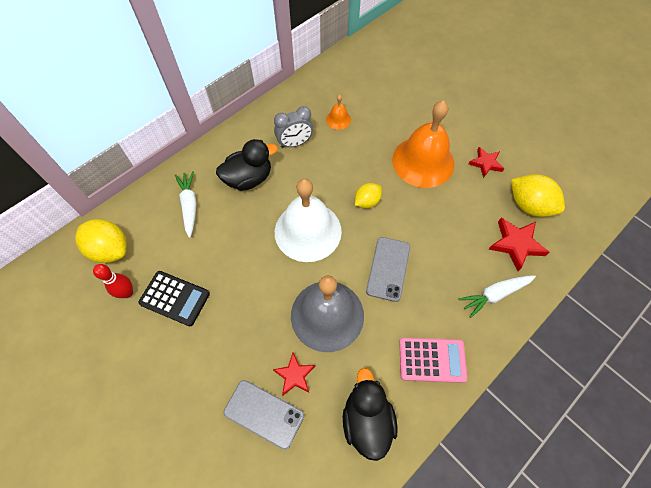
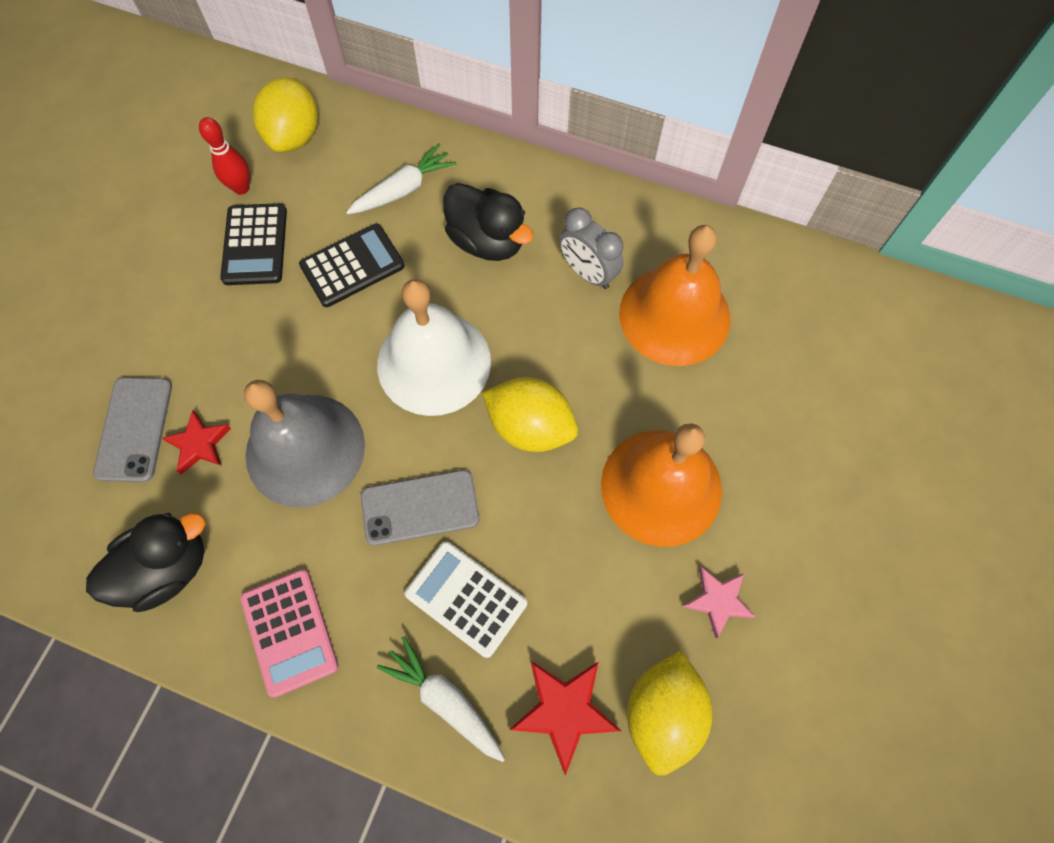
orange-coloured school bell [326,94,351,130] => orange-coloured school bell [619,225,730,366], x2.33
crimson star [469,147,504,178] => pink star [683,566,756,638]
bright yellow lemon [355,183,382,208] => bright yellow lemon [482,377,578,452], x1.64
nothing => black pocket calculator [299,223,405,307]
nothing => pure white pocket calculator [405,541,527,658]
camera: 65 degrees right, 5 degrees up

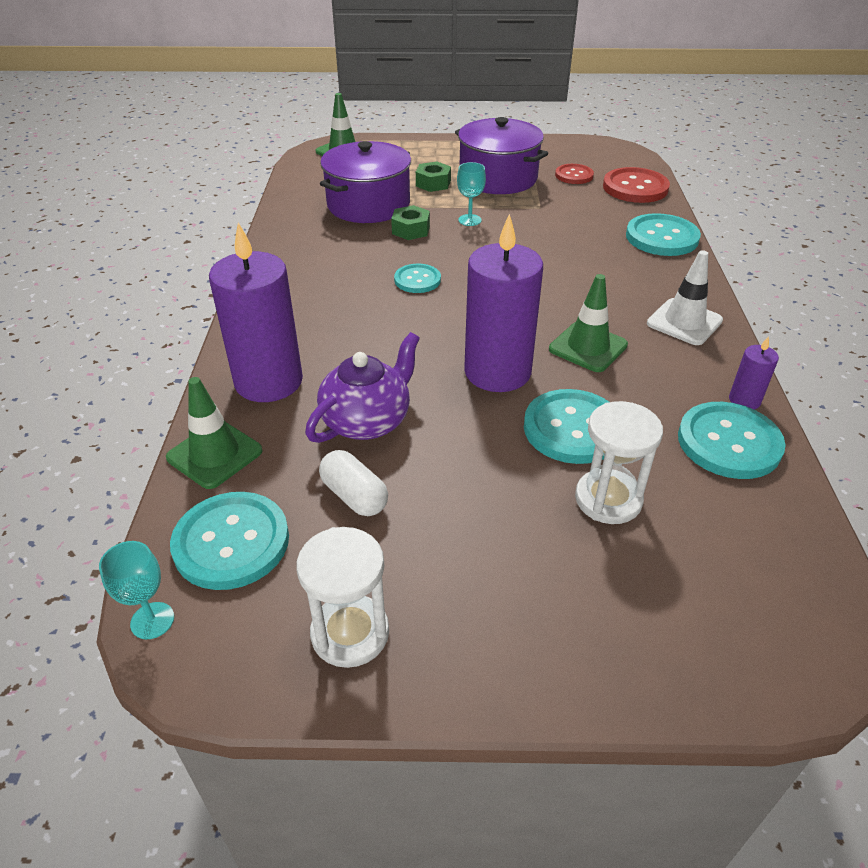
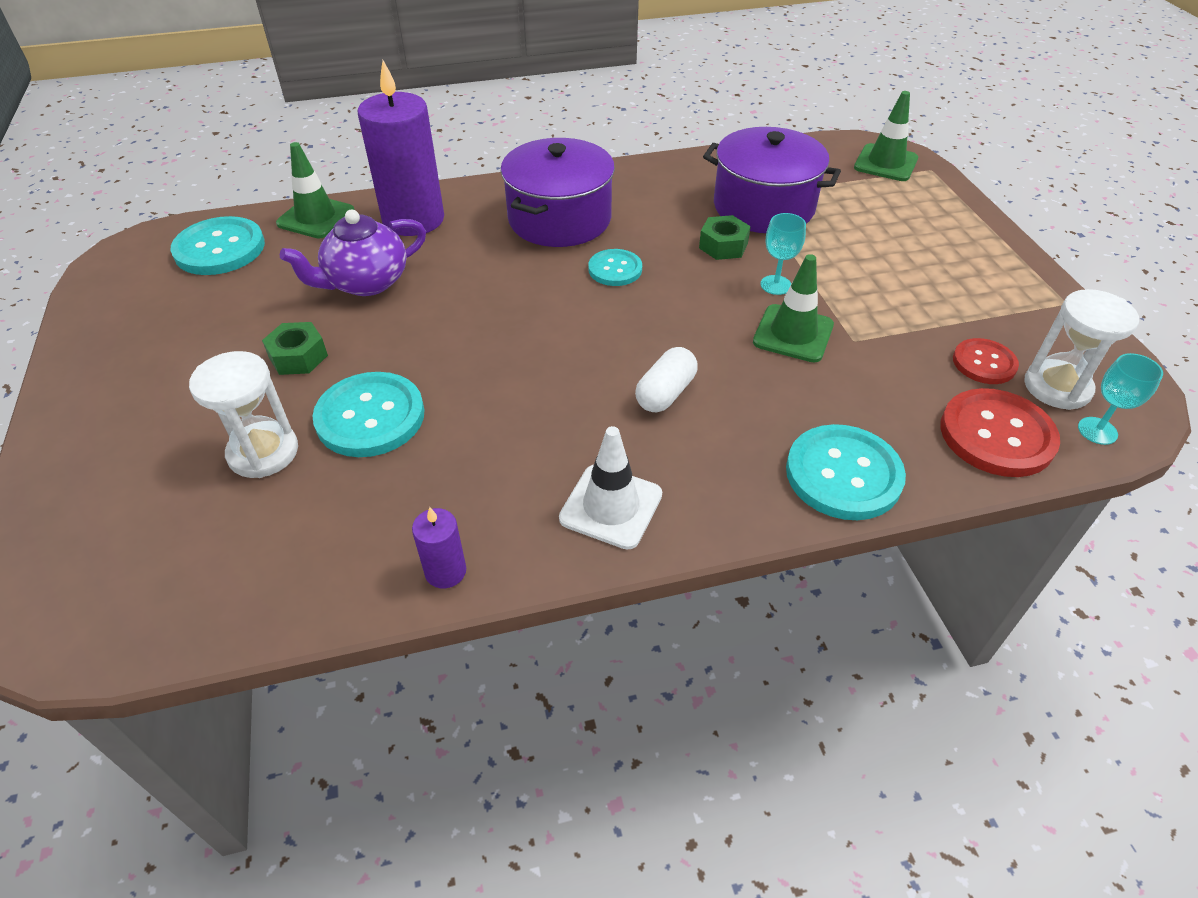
royal purple pot [455,117,548,194] => royal purple pot [501,138,615,247], moved
leaf-green nut [416,161,451,192] => leaf-green nut [262,322,328,375], moved
royal purple candle [464,214,543,392] => nothing
leaf-green safety cone [549,274,628,372] => leaf-green safety cone [753,254,834,362], moved
royal purple china teapot [305,332,420,443] => royal purple china teapot [280,210,426,296], 120 degrees clockwise
turquoise button [678,402,786,479] => nothing
pure white capsule [319,450,388,516] => pure white capsule [635,347,698,412], moved
pure white sandglass [296,527,389,668] => pure white sandglass [1024,289,1139,410], moved
turquoise wine glass [99,541,174,639] => turquoise wine glass [1078,353,1163,445], moved
camera: 75 degrees right, 5 degrees up

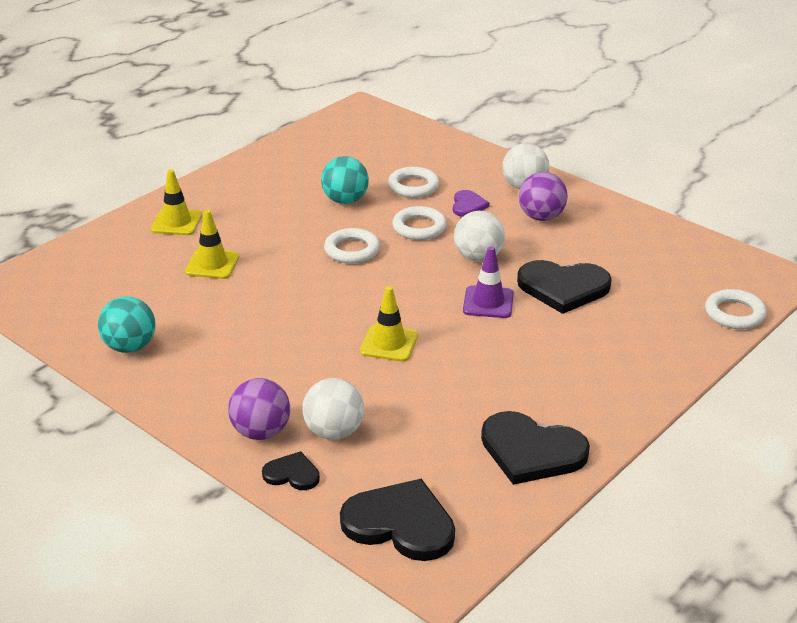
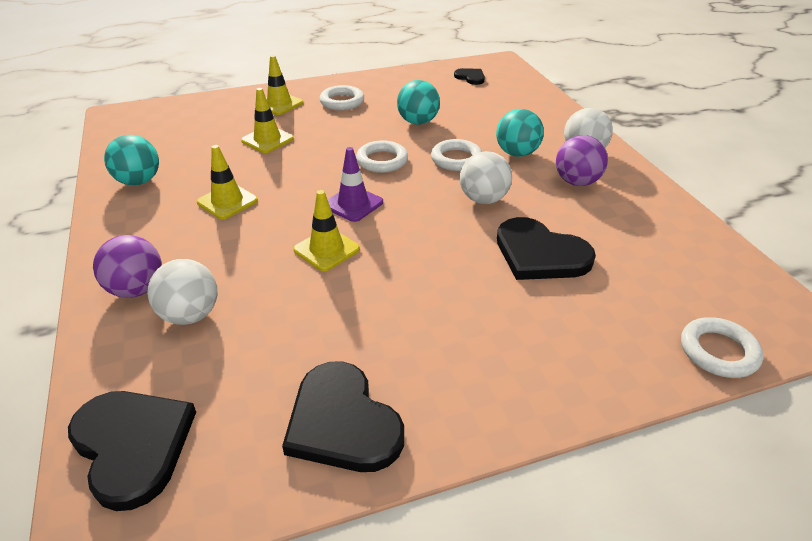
pure white torus [388,167,439,198] => pure white torus [320,85,364,110], moved
royal purple heart shape [453,190,489,217] => turquoise play ball [496,109,544,157]
royal purple safety cone [463,246,514,318] => royal purple safety cone [327,147,383,222], moved
black heart shape [262,451,320,490] => black heart shape [454,68,485,85], moved
nothing => bright yellow safety cone [197,145,258,219]
camera: 30 degrees right, 5 degrees up

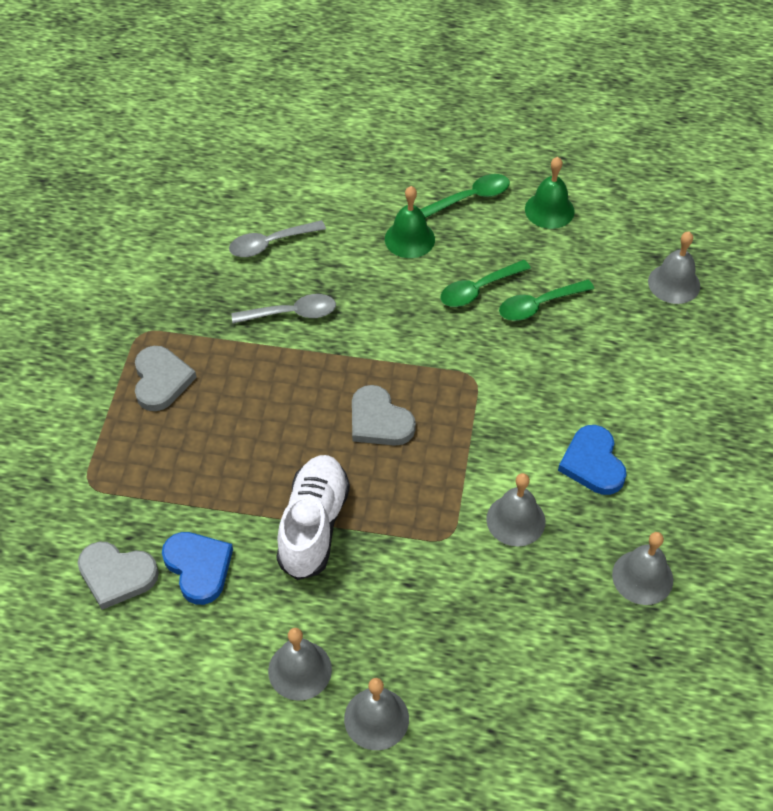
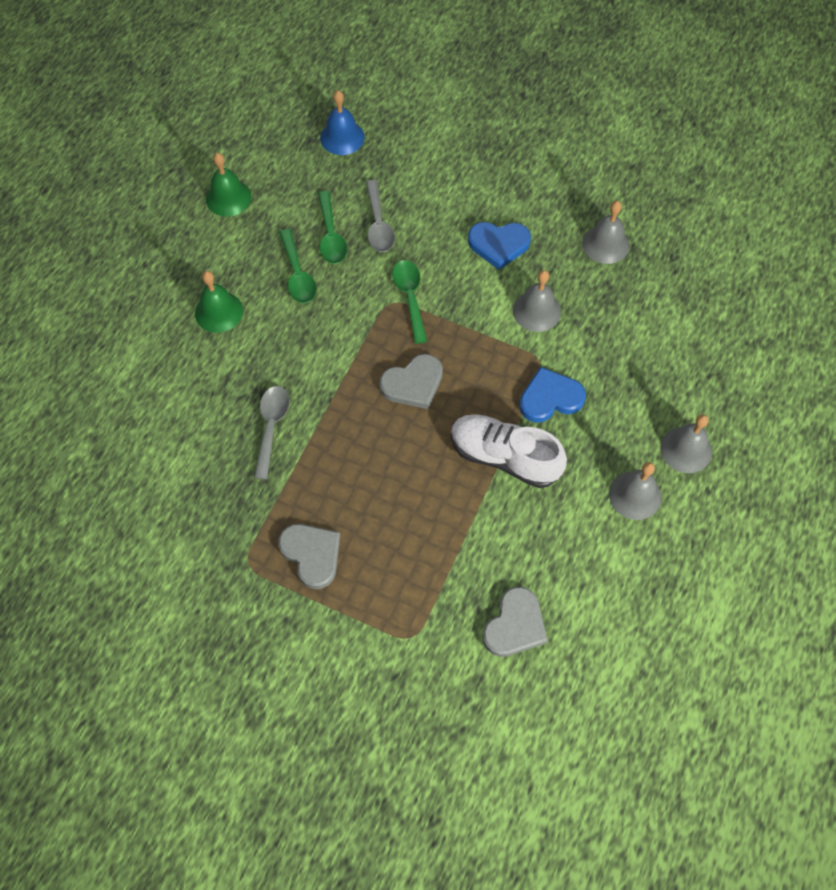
leaf-green tablespoon [420,174,510,218] => leaf-green tablespoon [392,260,427,344], moved
gray tablespoon [229,220,326,257] => gray tablespoon [366,180,395,252], moved
gray school bell [648,231,700,304] => blue school bell [320,91,365,155]
gray heart shape [135,346,197,411] => gray heart shape [278,524,340,589], 45 degrees clockwise
blue heart shape [162,532,233,605] => blue heart shape [519,367,586,423], moved
camera: 75 degrees left, 10 degrees up

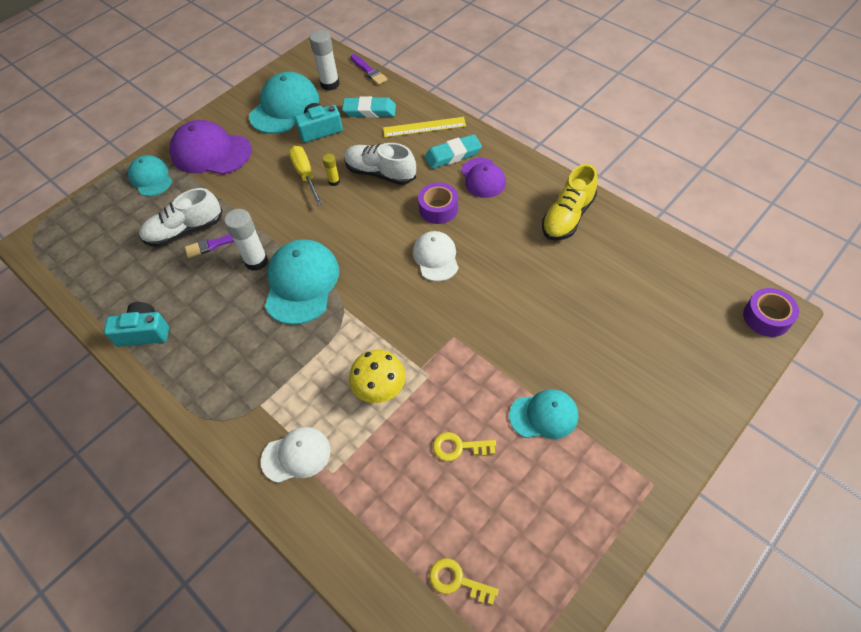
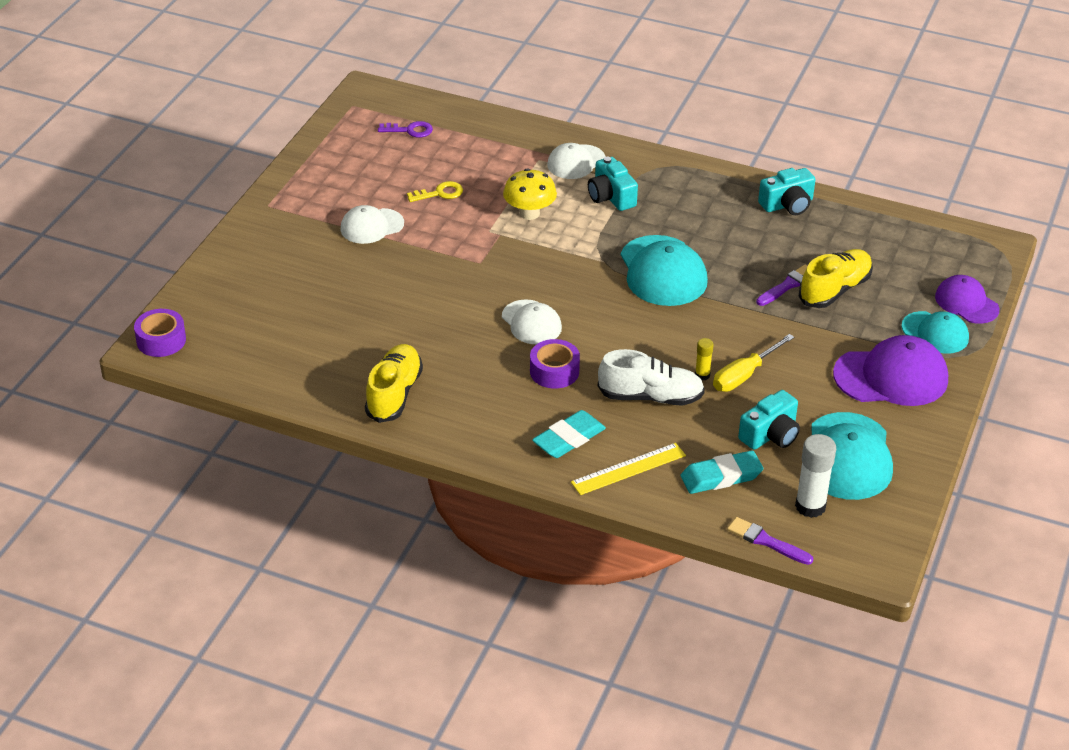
bright yellow screwdriver [289,146,323,206] => bright yellow screwdriver [713,334,794,392], 90 degrees clockwise
royal purple baseball cap [461,158,506,198] => royal purple baseball cap [935,275,999,324], moved
pure white sneaker [139,188,222,247] => bright yellow sneaker [799,249,873,308]
pure white stick of glue [224,209,268,271] => nothing
turquoise baseball cap [509,389,578,439] => pure white baseball cap [341,205,404,244]
bright yellow key [429,558,499,605] => royal purple key [378,121,433,138]
nothing => turquoise photo camera [588,157,638,211]
camera: 155 degrees right, 15 degrees down

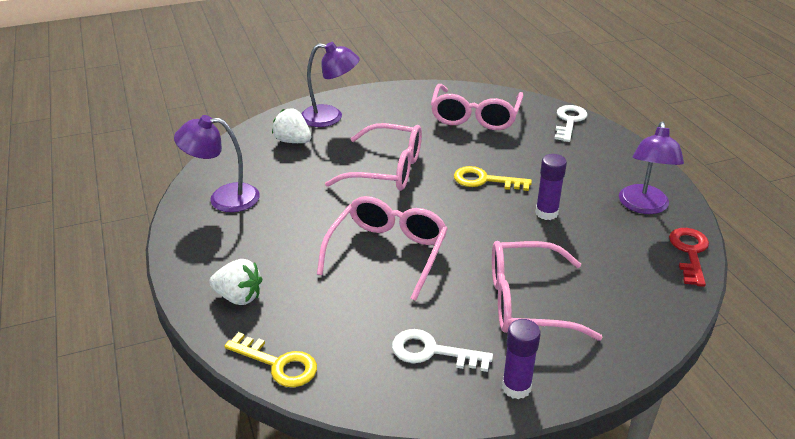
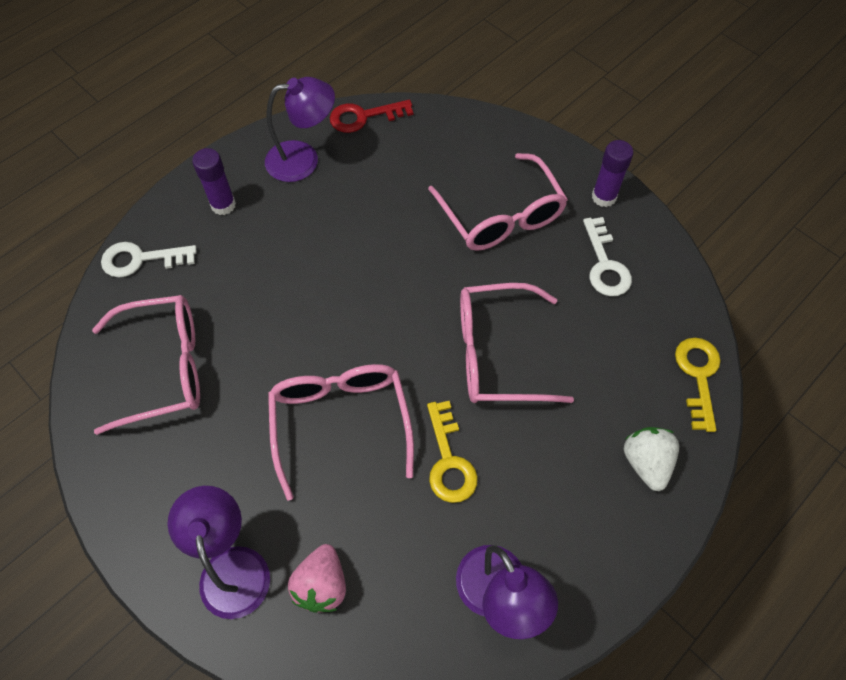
pure white berry [272,109,311,143] => pink berry [288,544,346,613]
royal purple stick of glue [535,154,567,220] => royal purple stick of glue [192,148,236,215], moved
bright yellow key [454,166,532,191] => bright yellow key [427,401,478,503], moved
camera: 115 degrees left, 25 degrees up

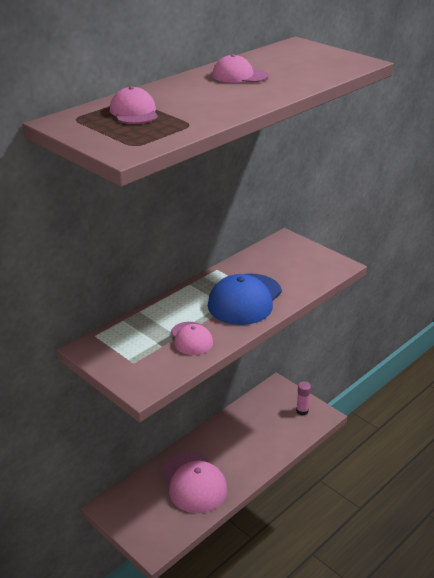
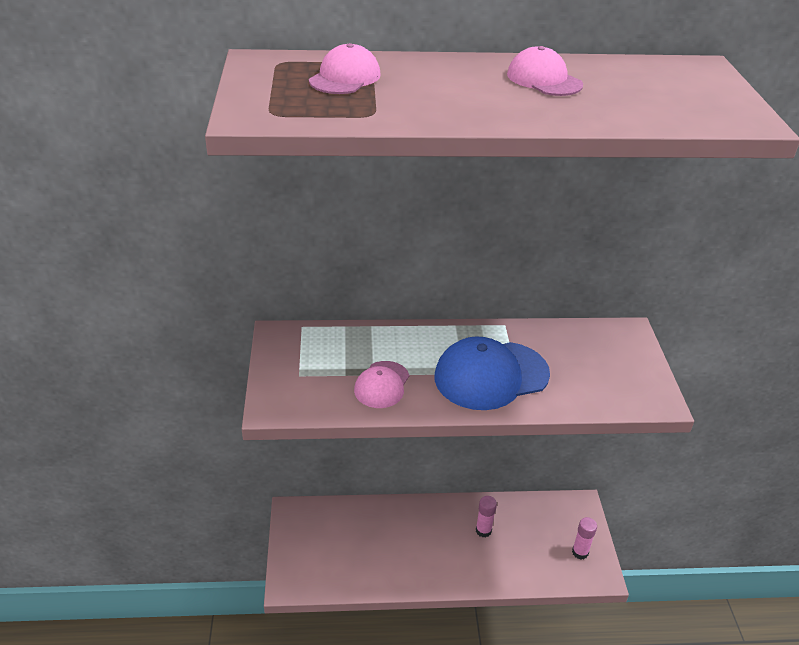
pink baseball cap [162,452,227,513] => nothing
nothing => pink stick of glue [476,496,497,538]
camera: 40 degrees right, 5 degrees up

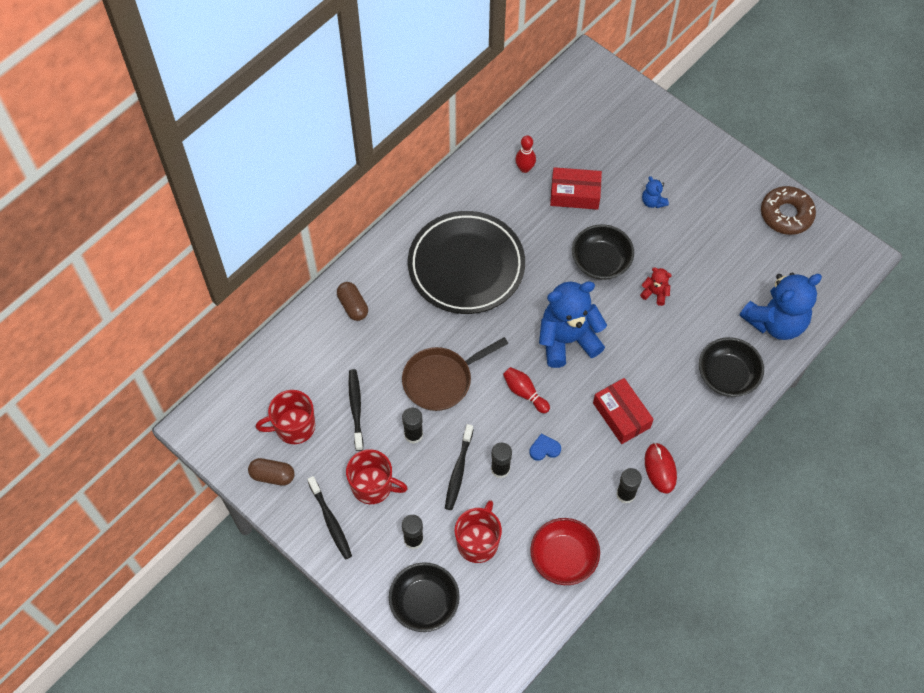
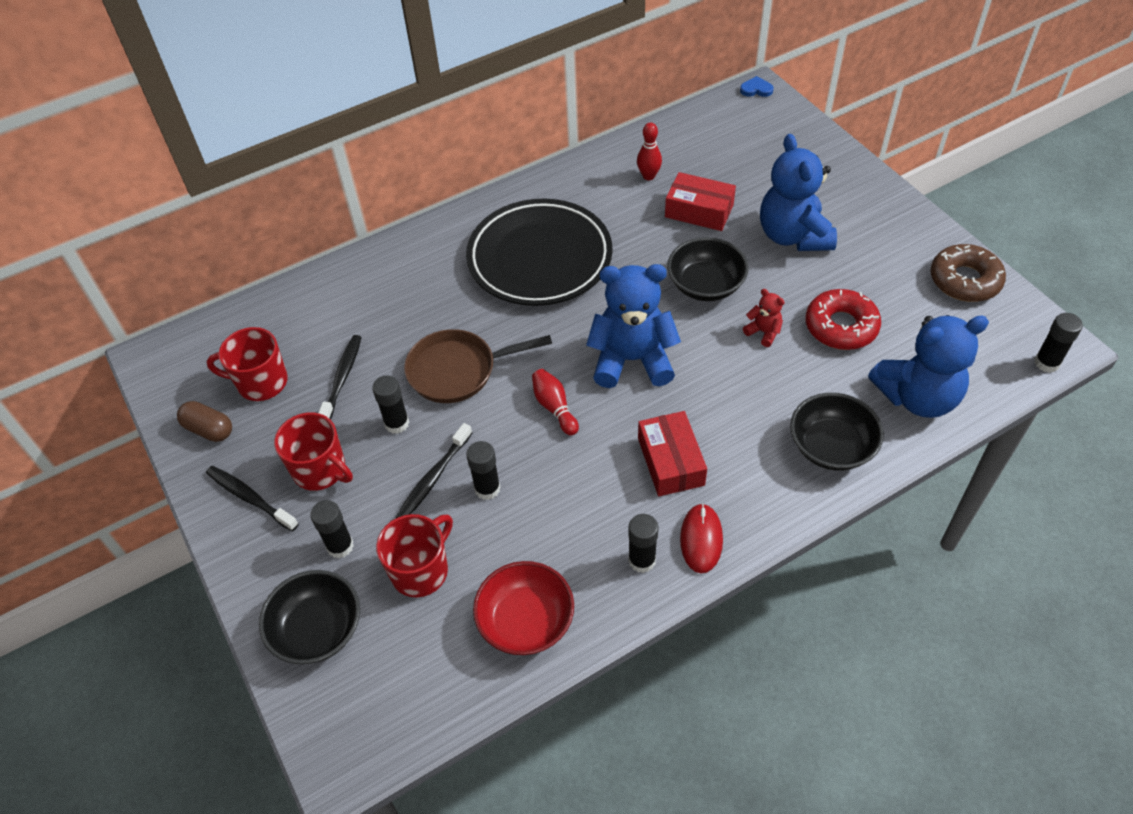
blue stuffed bear [642,176,669,208] => blue stuffed bear [760,134,837,251], x2.29
dark brown capsule [337,282,368,321] => nothing
blue heart shape [529,434,561,461] => blue heart shape [740,76,774,97], moved
black dental brush [308,476,352,559] => black dental brush [206,466,299,531], 135 degrees clockwise
nothing => crimson doughnut [806,289,881,350]
nothing => black stick of glue [1034,313,1083,373]
camera: 20 degrees right, 10 degrees down

